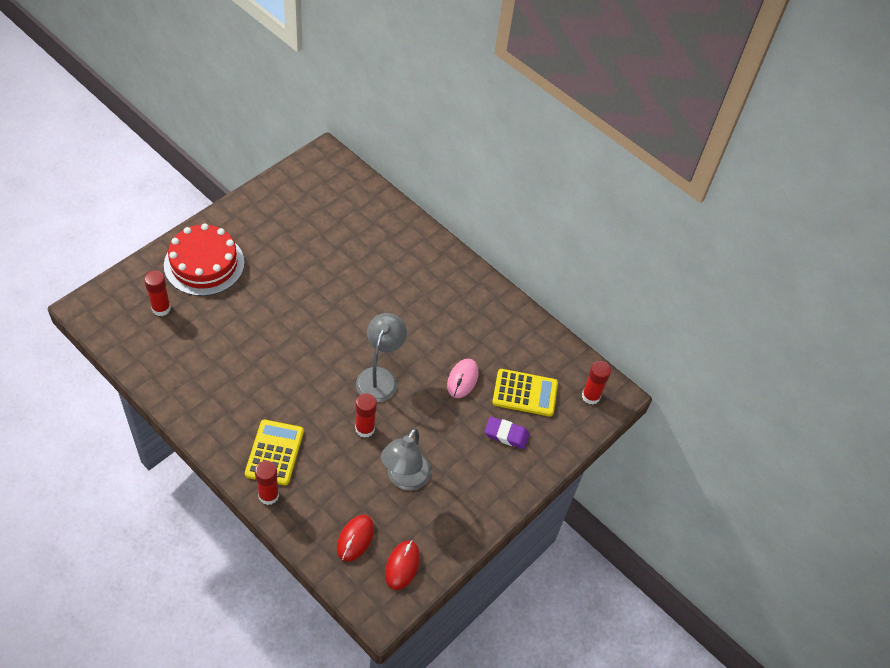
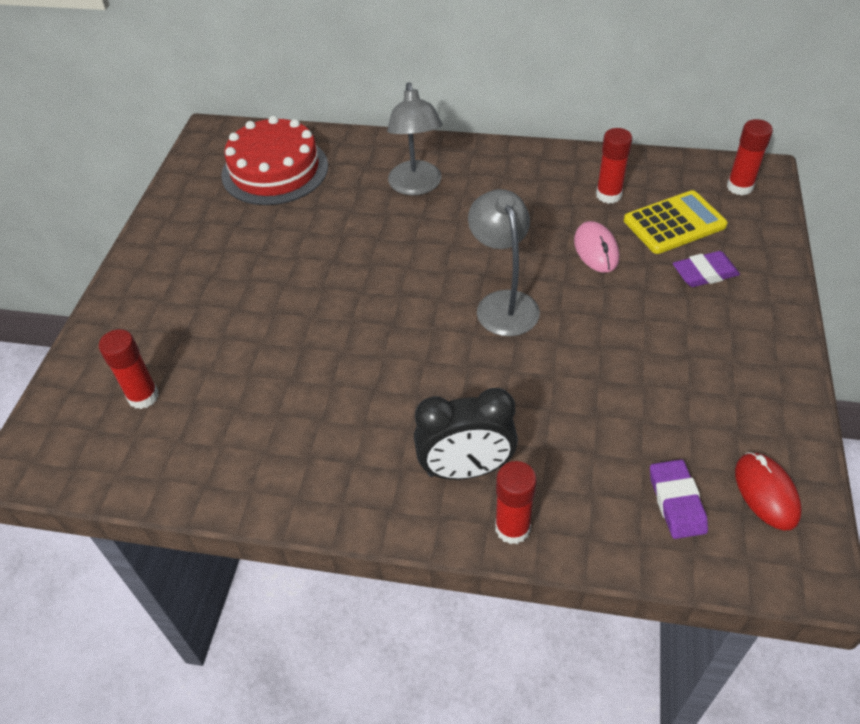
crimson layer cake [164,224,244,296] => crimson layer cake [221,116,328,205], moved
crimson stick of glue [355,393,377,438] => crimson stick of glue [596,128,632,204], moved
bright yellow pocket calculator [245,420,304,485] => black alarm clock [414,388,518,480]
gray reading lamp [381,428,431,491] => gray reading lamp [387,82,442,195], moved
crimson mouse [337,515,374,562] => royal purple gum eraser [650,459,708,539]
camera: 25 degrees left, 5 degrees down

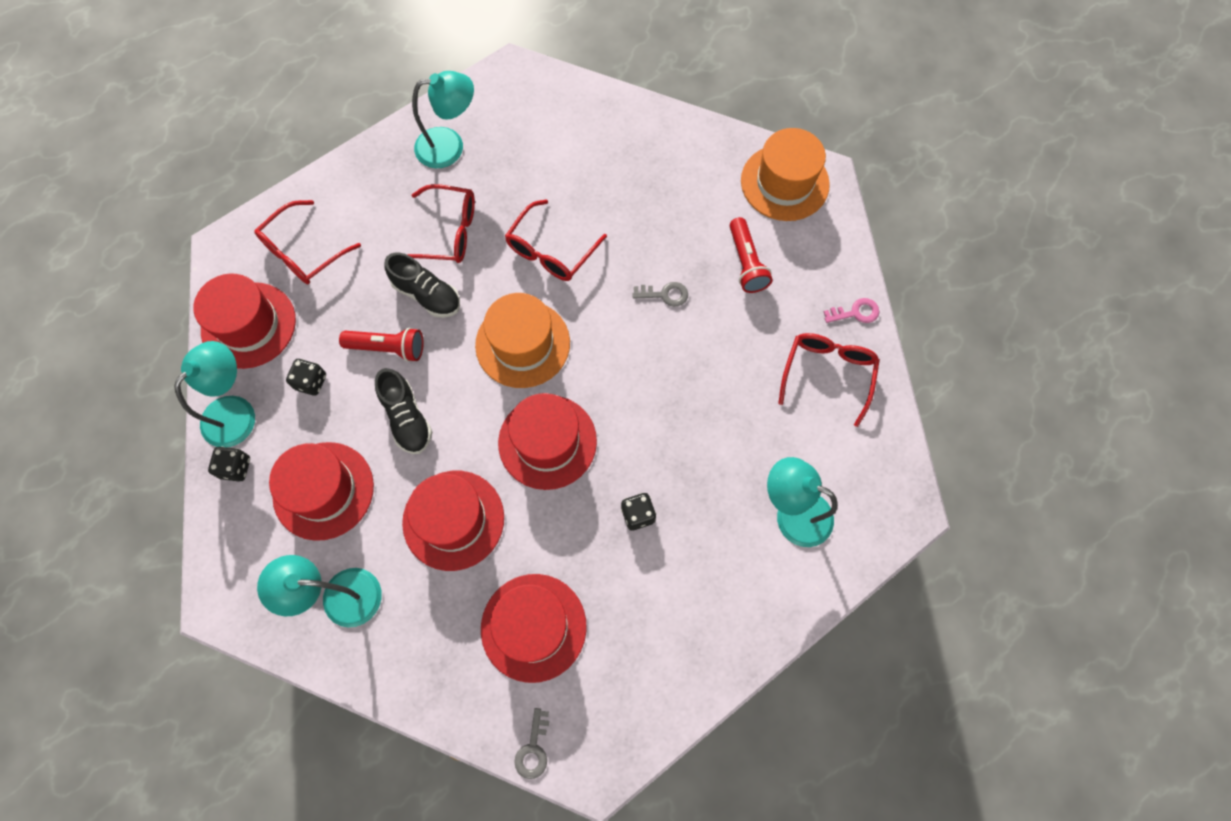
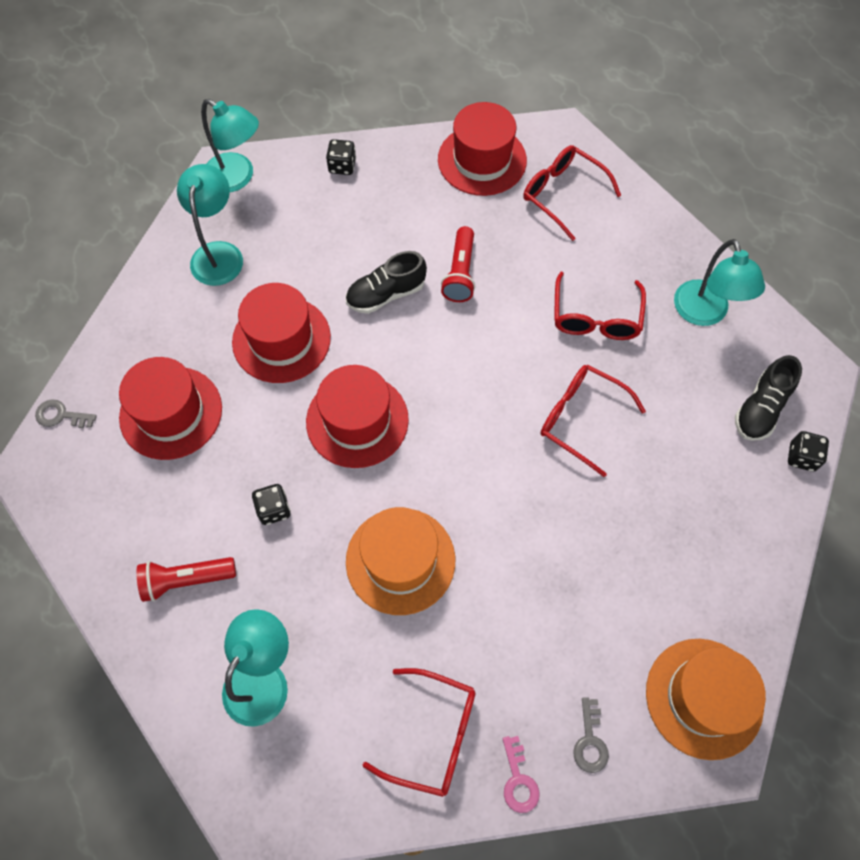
crimson pocket torch [730,217,773,293] => crimson pocket torch [136,557,236,602], moved
black sneaker [385,253,460,318] => black sneaker [735,355,802,441], moved
gray key [632,282,688,307] => gray key [573,697,609,773], moved
orange-coloured top hat [475,293,570,388] => orange-coloured top hat [346,507,455,615], moved
turquoise reading lamp [174,341,255,447] => turquoise reading lamp [201,99,259,192], moved
black game die [286,359,326,396] => black game die [788,431,829,472], moved
crimson top hat [269,442,374,541] => nothing
camera: 90 degrees right, 5 degrees down

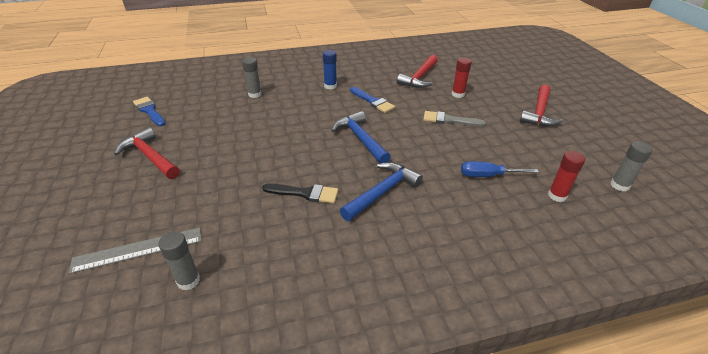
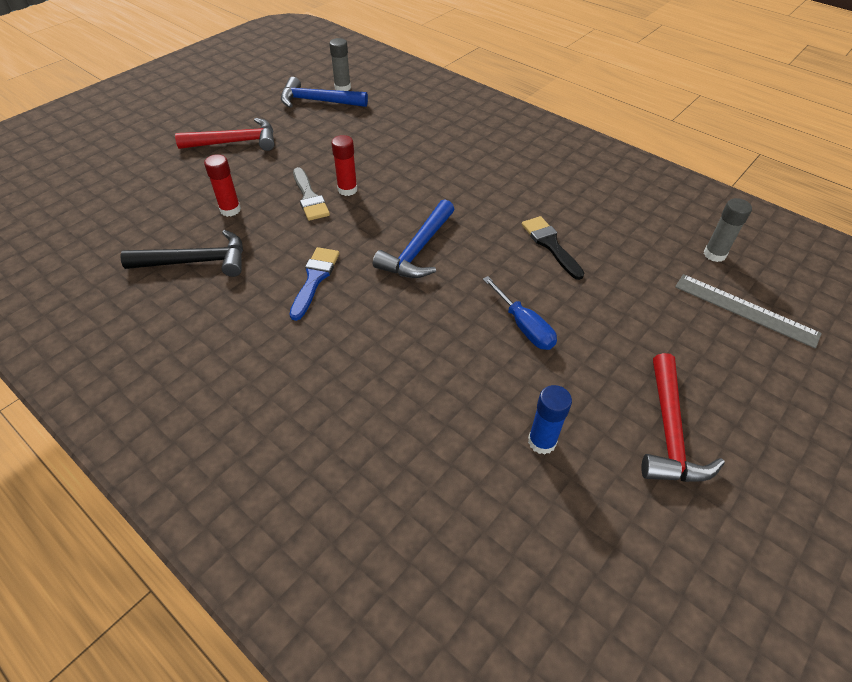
blue stick of glue [323,50,337,90] => blue stick of glue [528,385,572,455], moved
crimson hammer [397,55,438,88] => black hammer [120,230,243,277]
gray stick of glue [242,57,262,98] => nothing
blue brush [133,97,165,126] => nothing
crimson stick of glue [548,151,585,202] => crimson stick of glue [331,135,358,196], moved
blue screwdriver [461,161,539,177] => blue screwdriver [483,276,557,350], moved
blue hammer [340,162,423,221] => blue hammer [281,77,368,108], moved
camera: 125 degrees left, 10 degrees up

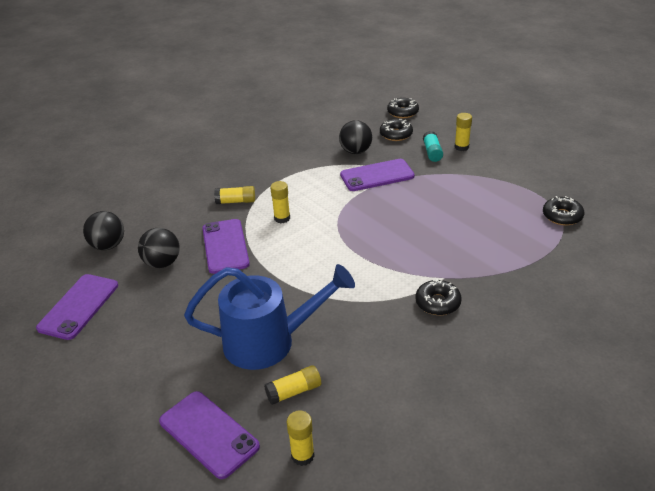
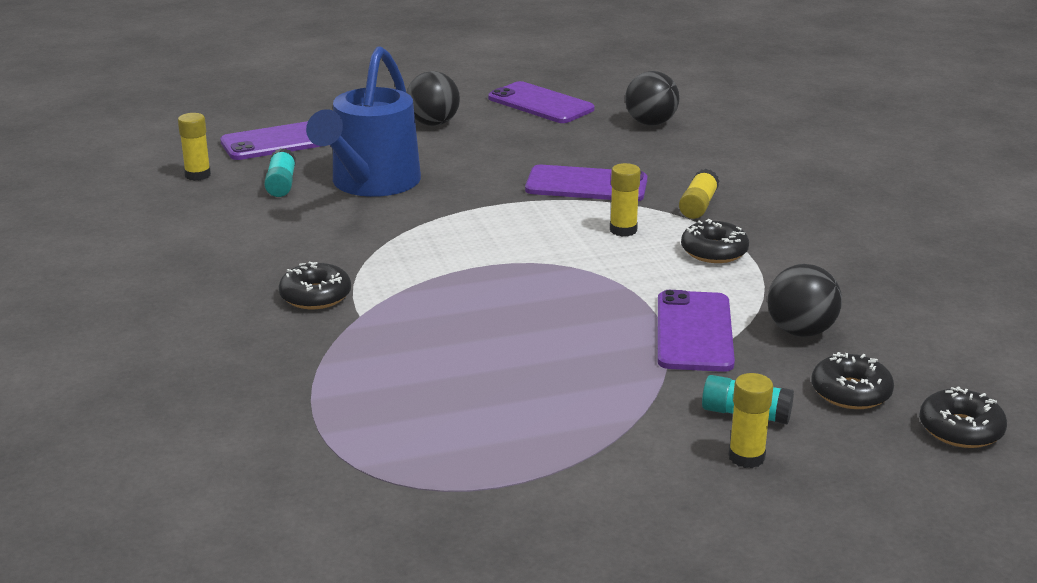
black doughnut [543,196,584,225] => black doughnut [681,219,749,263], moved
black play ball [138,228,180,268] => black play ball [407,71,460,126], moved
bright yellow stick of glue [264,365,321,405] => turquoise stick of glue [264,148,296,197]
camera: 110 degrees right, 10 degrees down

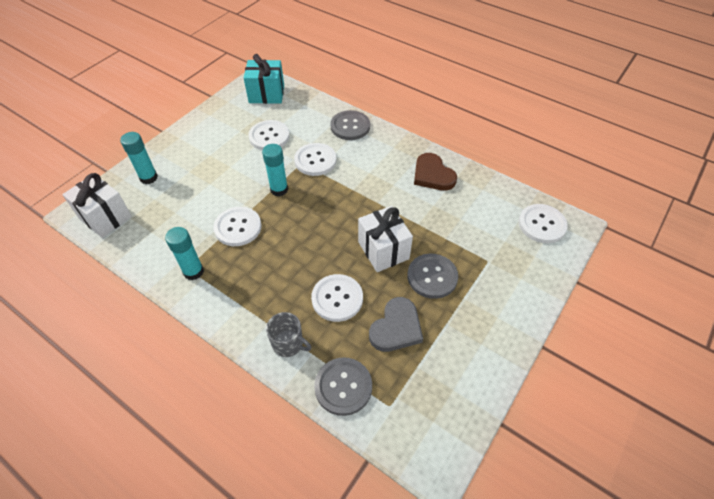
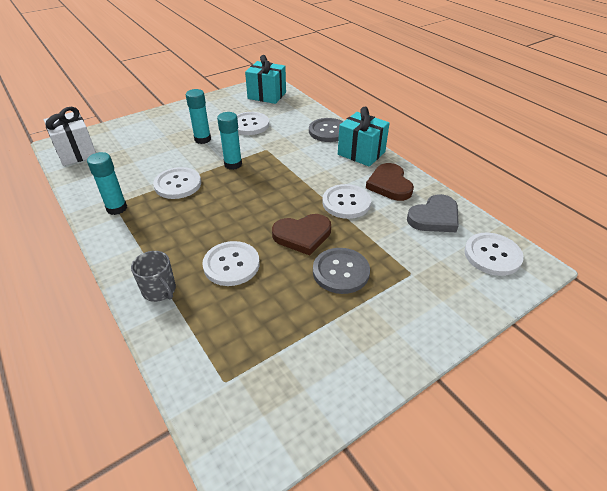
turquoise stick of glue [120,132,158,184] => turquoise stick of glue [186,89,211,144], moved
pure white button [294,143,337,176] => pure white button [322,184,371,219], moved
pure white wrapped gift [358,206,413,272] => dark brown heart shape [272,214,331,255]
gray heart shape [369,297,423,352] => gray heart shape [407,194,459,232], moved
gray button [314,357,372,416] => nothing
nothing => turquoise wrapped gift [338,107,389,167]
camera: 20 degrees right, 10 degrees down

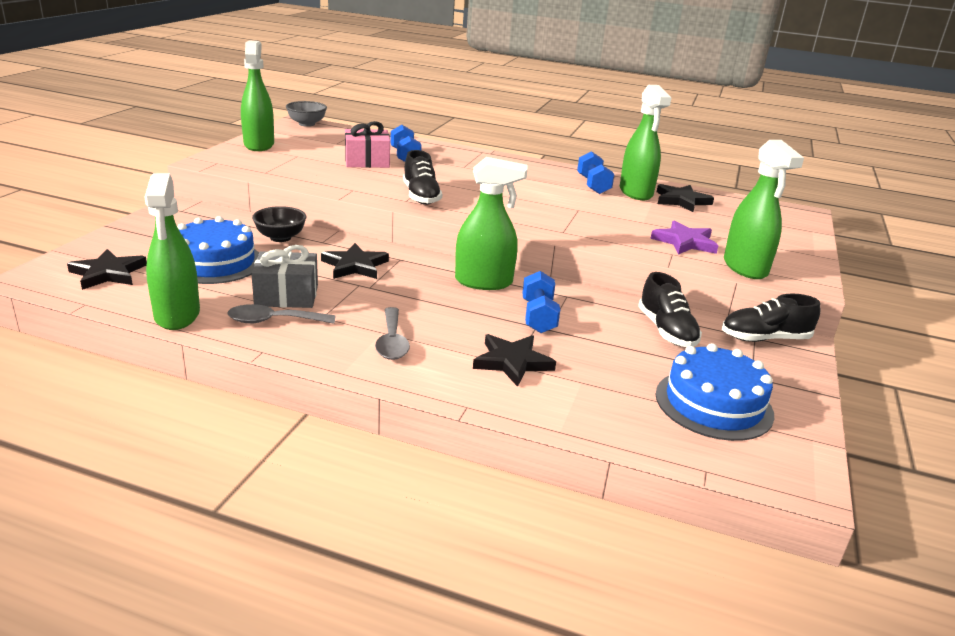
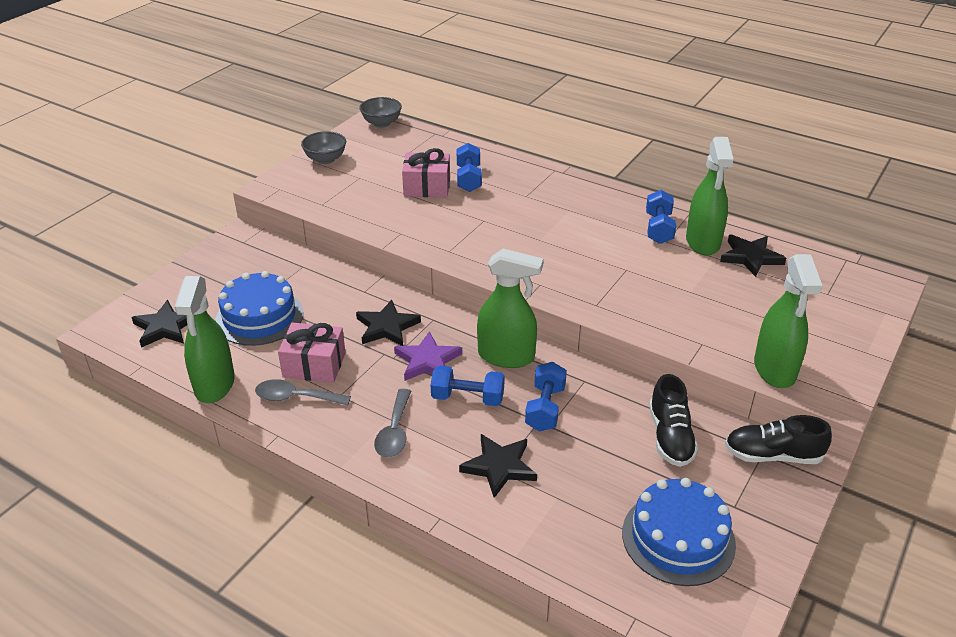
leaf-green spray cleaner [241,41,274,151] => gray deep dish [301,131,346,164]
black sneaker [403,150,442,205] => nothing
black deep dish [252,206,306,242] => nothing
royal purple star [650,220,718,255] => royal purple star [394,331,462,381], moved
gray wrapped gift [251,245,318,308] => pink wrapped gift [278,322,346,383]
nothing => blue dumbbell [431,365,505,406]
camera: 15 degrees right, 10 degrees up

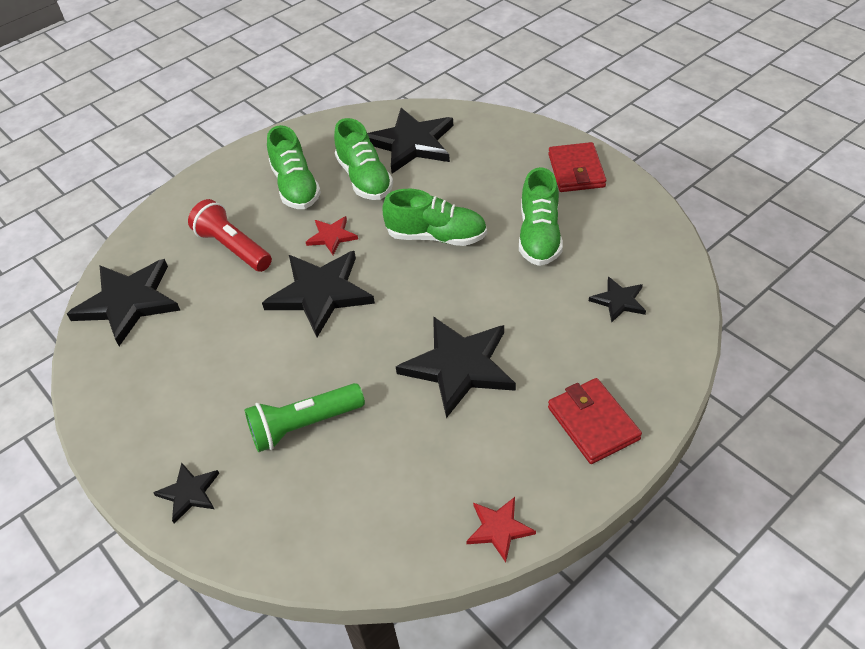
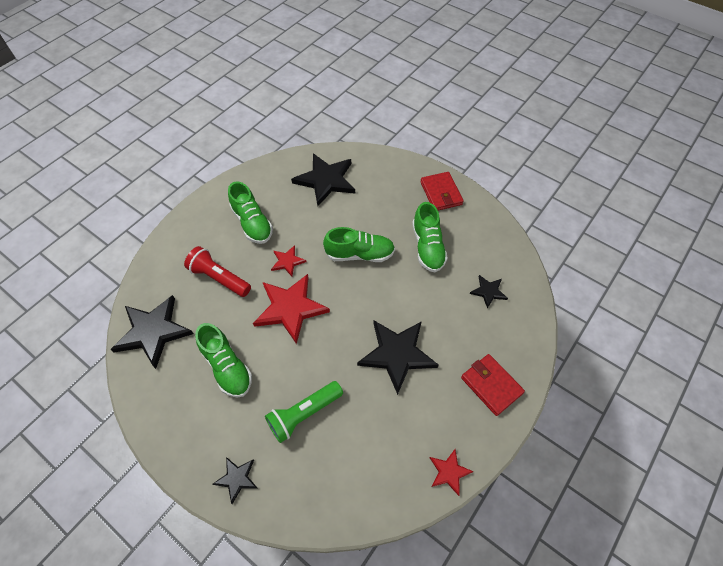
leaf-green sneaker [334,118,393,200] => leaf-green sneaker [195,323,252,398], moved
black star [262,251,375,337] => crimson star [253,274,330,344]
camera: 15 degrees left, 10 degrees up

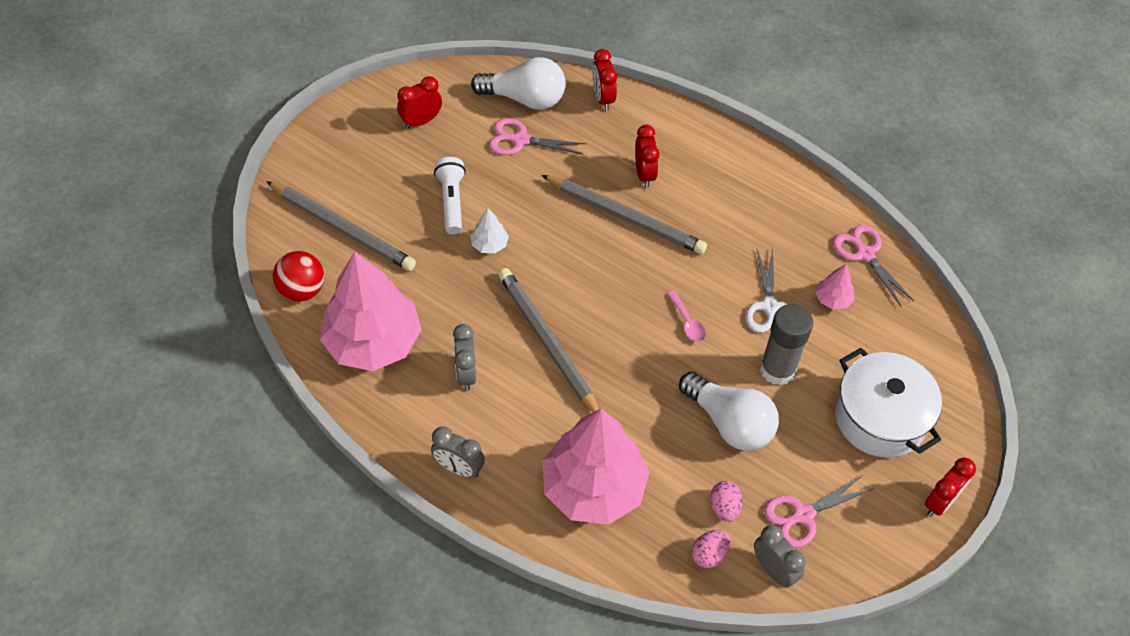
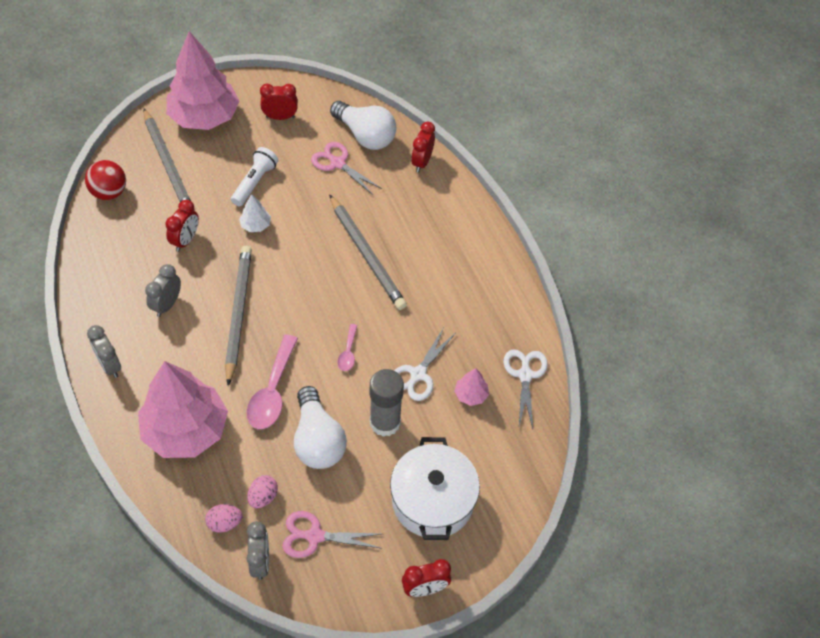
crimson alarm clock [635,125,659,188] => crimson alarm clock [165,200,199,252], moved
pink pair of scissors [833,225,914,307] => pure white pair of scissors [503,349,548,429]
pink fir tree [320,252,422,371] => pink fir tree [166,31,240,130], moved
nothing => pink tablespoon [247,335,298,429]
camera: 30 degrees right, 0 degrees up

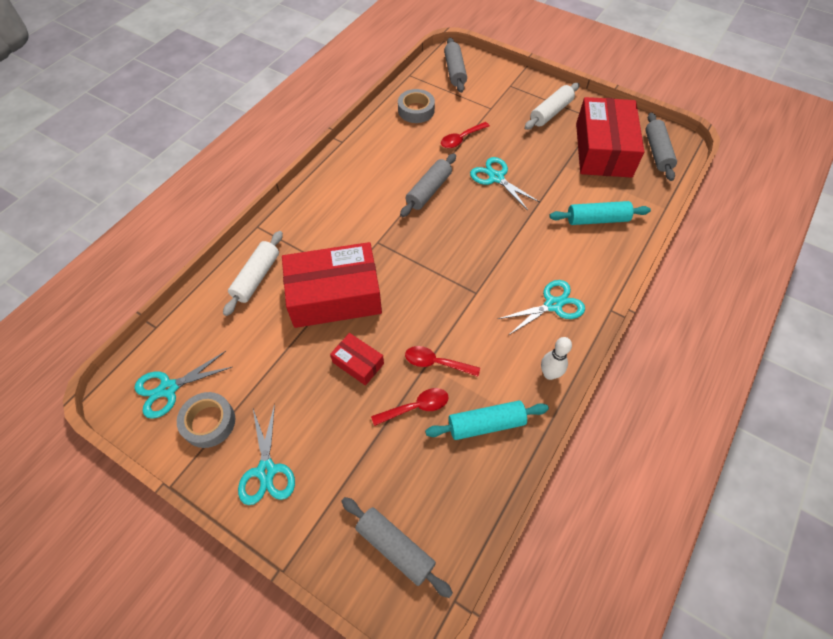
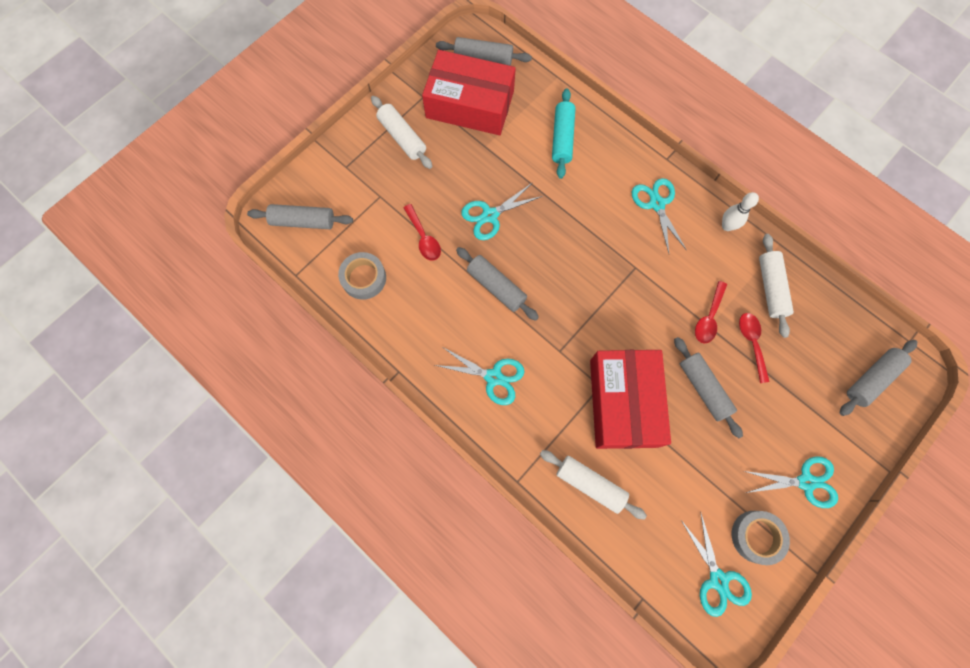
crimson package [330,333,384,386] => gray pastry roller [674,337,743,438]
turquoise pastry roller [425,401,549,440] => pure white pastry roller [759,234,794,338]
nothing => turquoise pair of scissors [435,347,524,405]
camera: 80 degrees left, 15 degrees up

